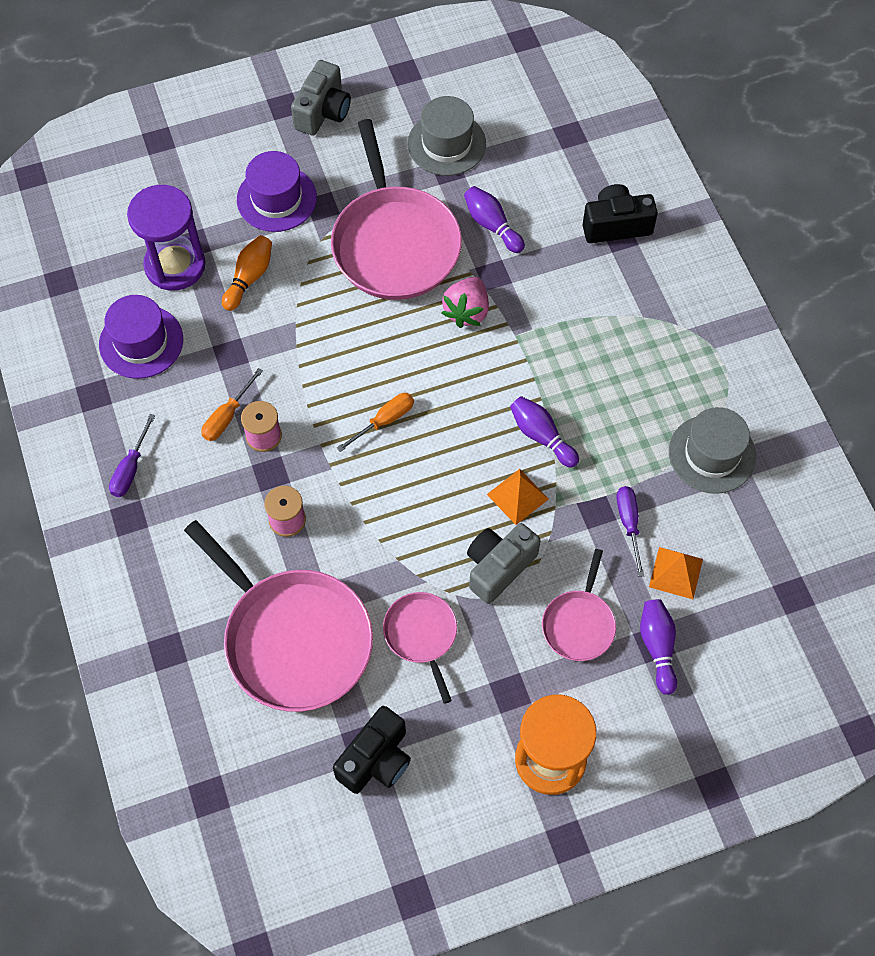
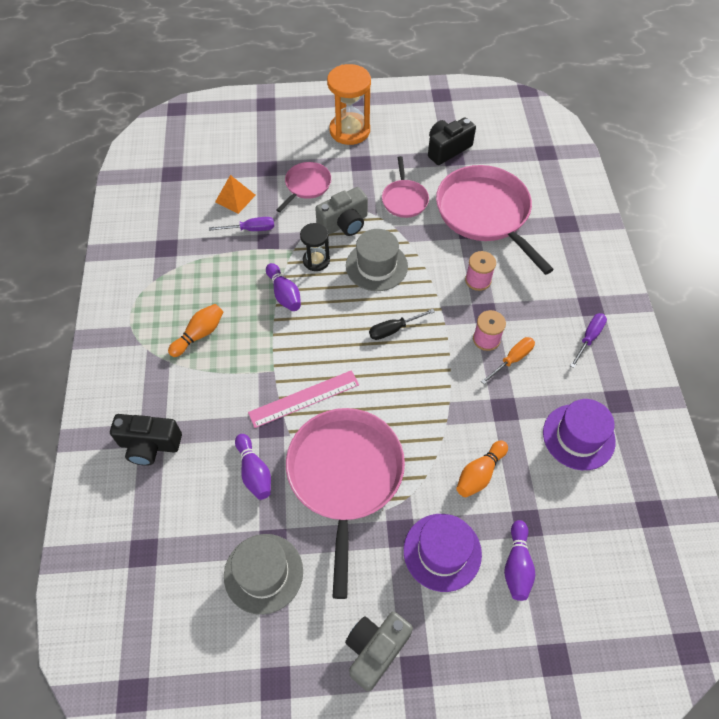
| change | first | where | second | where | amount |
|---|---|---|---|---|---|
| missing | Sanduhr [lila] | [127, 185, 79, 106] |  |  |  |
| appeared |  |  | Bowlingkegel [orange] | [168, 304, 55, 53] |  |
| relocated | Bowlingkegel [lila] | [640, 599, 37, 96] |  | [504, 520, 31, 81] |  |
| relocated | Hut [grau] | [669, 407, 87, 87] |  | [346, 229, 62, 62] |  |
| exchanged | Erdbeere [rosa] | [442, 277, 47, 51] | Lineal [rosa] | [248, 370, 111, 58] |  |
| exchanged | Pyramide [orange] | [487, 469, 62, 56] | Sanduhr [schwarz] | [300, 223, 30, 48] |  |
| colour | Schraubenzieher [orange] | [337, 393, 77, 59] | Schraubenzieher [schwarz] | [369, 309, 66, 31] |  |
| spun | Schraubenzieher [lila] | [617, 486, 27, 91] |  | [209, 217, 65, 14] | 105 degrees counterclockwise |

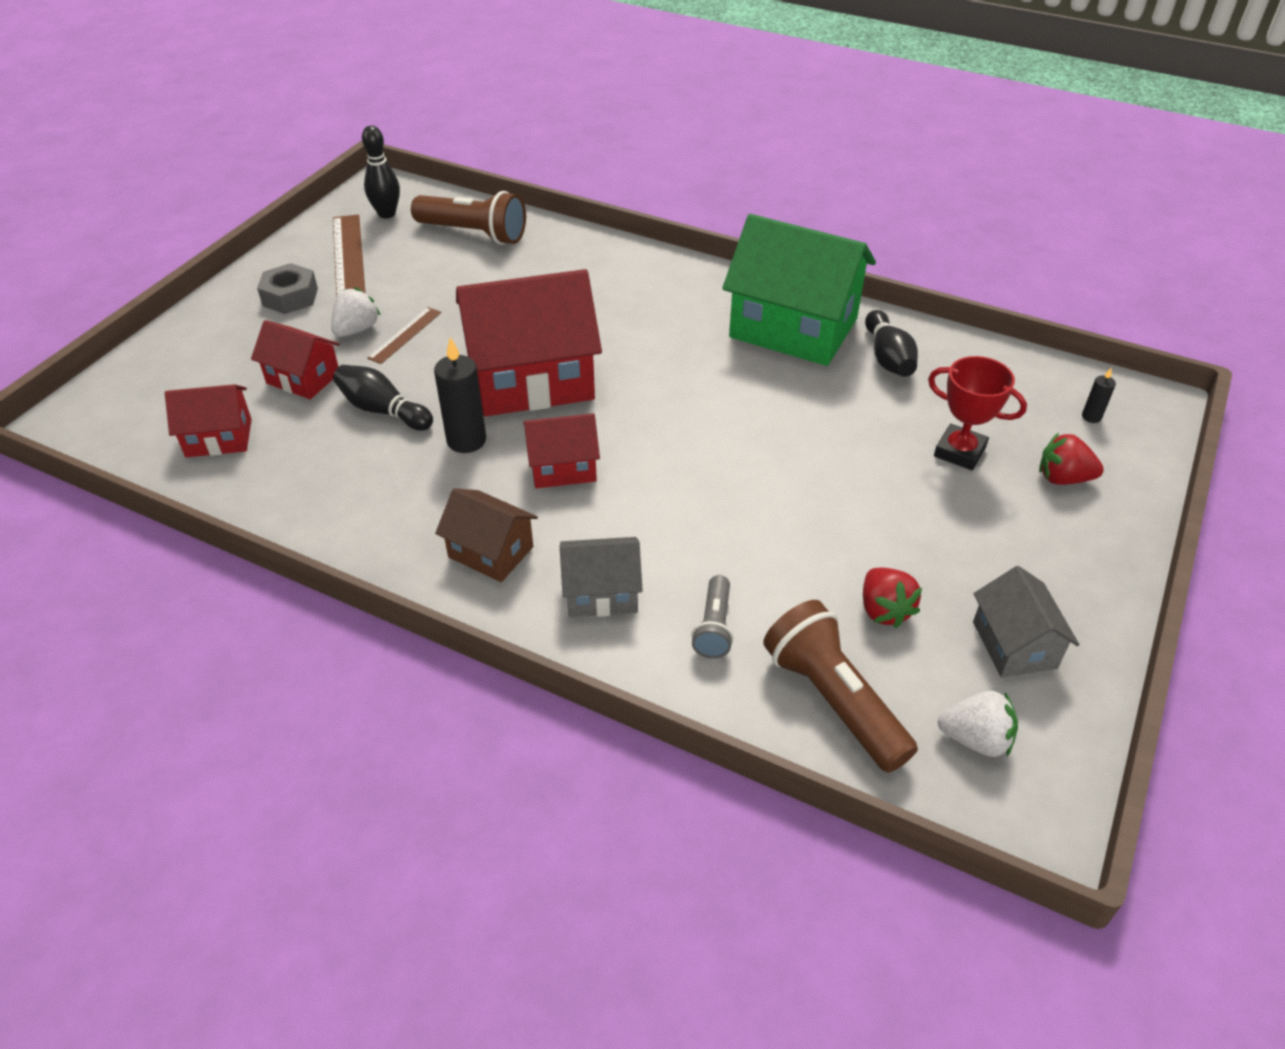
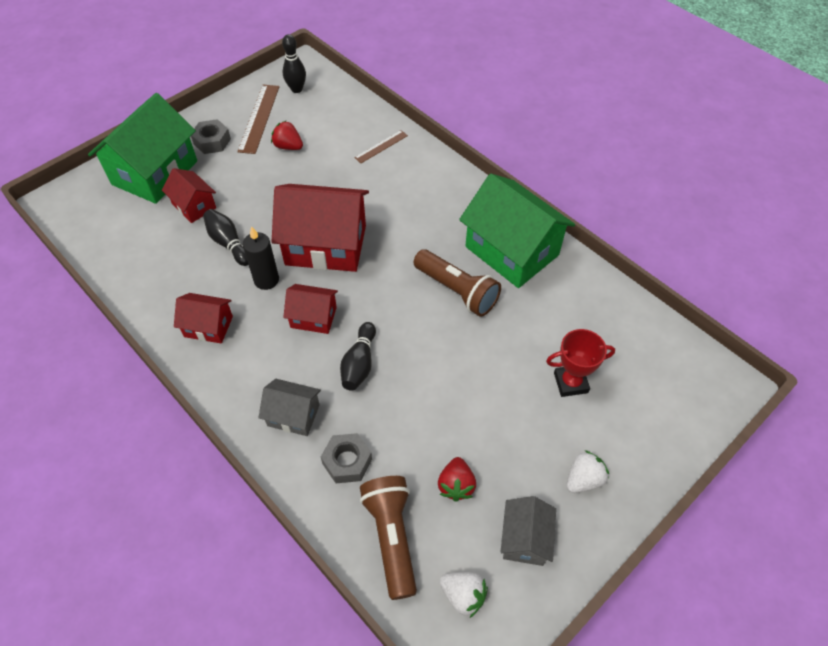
| change | first | where | second | where | amount |
|---|---|---|---|---|---|
| missing | Haus [braun] | [435, 488, 103, 94] |  |  |  |
| missing | Kerze [schwarz] | [1082, 368, 34, 55] |  |  |  |
| appeared |  |  | Haus [grün] | [88, 93, 109, 111] |  |
| relocated | Haus [rot] | [165, 384, 87, 73] |  | [174, 293, 59, 51] |  |
| relocated | Erdbeere [weiß] | [331, 287, 50, 50] |  | [566, 450, 43, 43] |  |
| relocated | Lineal [braun] | [367, 307, 75, 57] |  | [354, 130, 54, 33] |  |
| relocated | Taschenlampe [braun] | [411, 191, 115, 54] |  | [413, 249, 88, 68] |  |
| relocated | Bowlingkegel [schwarz] | [865, 310, 53, 67] |  | [340, 322, 36, 69] |  |
| relocated | Erdbeere [rot] | [1039, 433, 65, 52] |  | [271, 120, 32, 30] |  |
| exchanged | Taschenlampe [grau] | [691, 575, 43, 84] | Sechskantmutter [grau] | [321, 433, 51, 50] |  |
| spun | Pokal [rot] | [928, 356, 99, 114] |  | [546, 329, 69, 68] | 60 degrees counterclockwise |

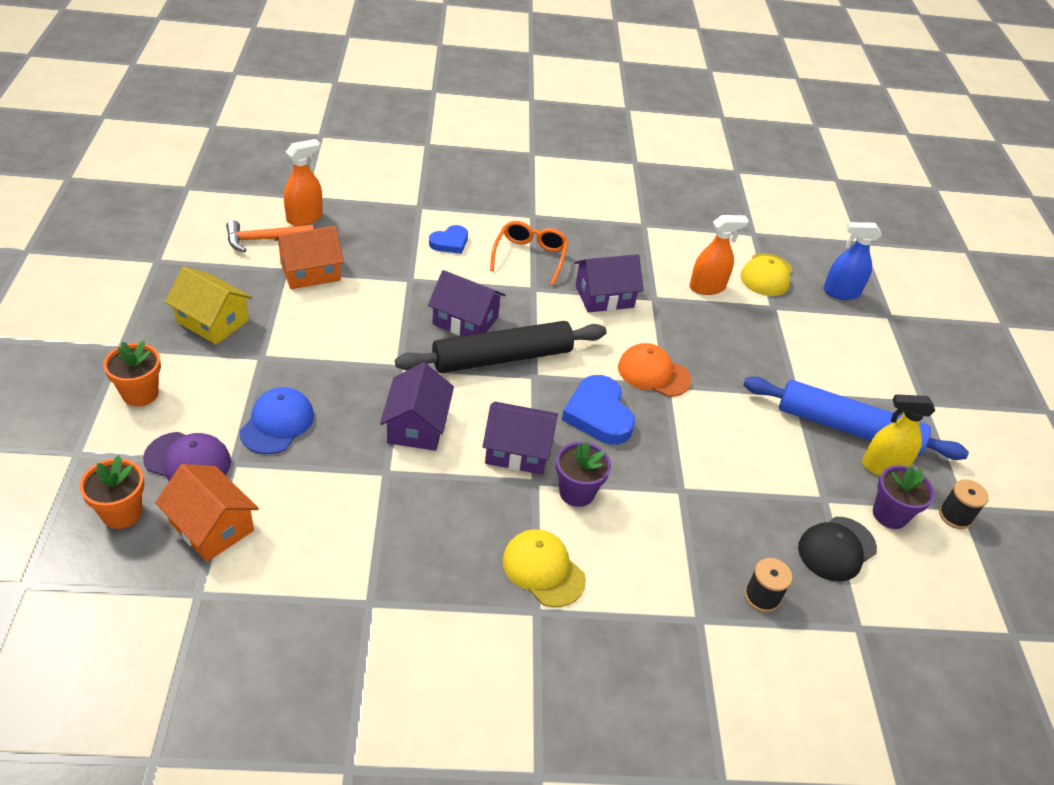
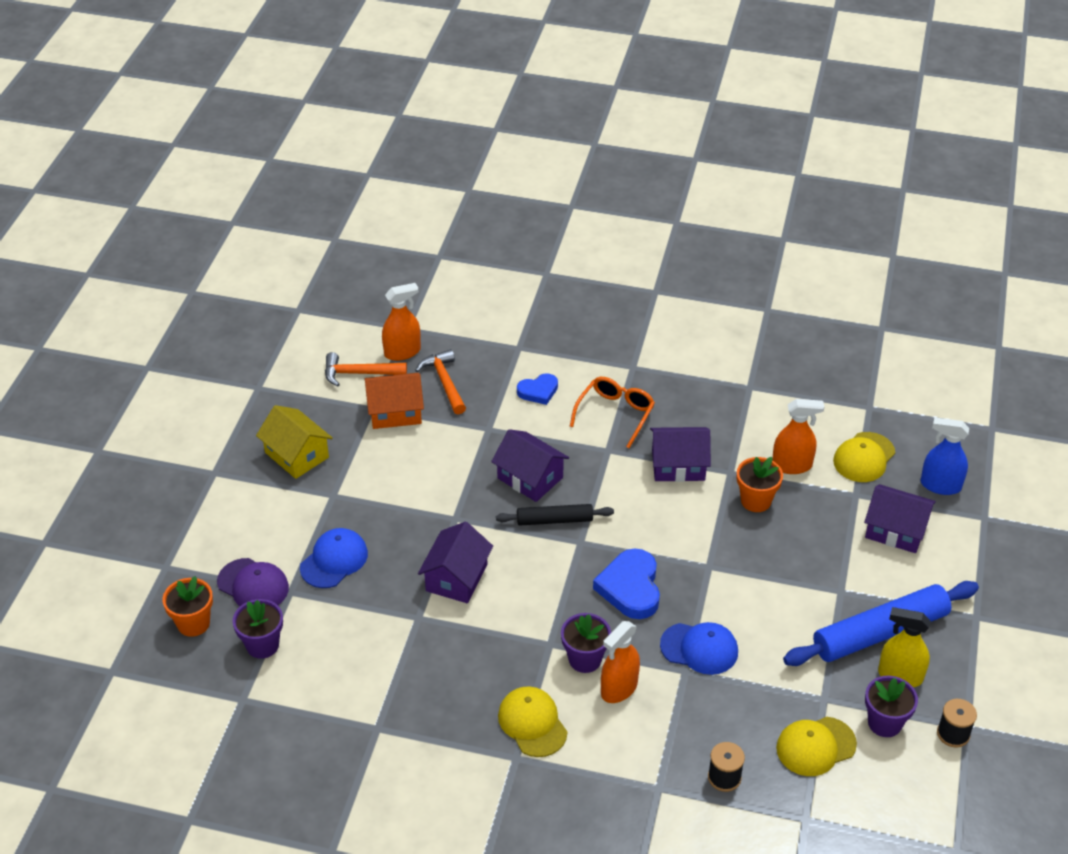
| change | first | where | second | where | amount |
|---|---|---|---|---|---|
| missing | Kappe [orange] | [618, 343, 74, 54] |  |  |  |
| appeared |  |  | Hammer [orange] | [415, 349, 51, 65] |  |
| appeared |  |  | Sprühflasche [orange] | [601, 621, 39, 82] |  |
| appeared |  |  | Kappe [blau] | [660, 622, 78, 53] |  |
| relocated | Blumentopf [orange] | [103, 340, 58, 66] |  | [737, 457, 46, 55] |  |
| relocated | Haus [lila] | [482, 402, 76, 73] |  | [864, 484, 72, 69] |  |
| exchanged | Haus [orange] | [155, 464, 104, 98] | Blumentopf [lila] | [233, 599, 50, 60] |  |
| colour | Kappe [schwarz] | [798, 517, 79, 65] | Kappe [gelb] | [776, 717, 81, 59] |  |
| spun | Nudelholz [blau] | [743, 377, 226, 83] |  | [783, 581, 196, 85] | 60 degrees counterclockwise |
| size | Nudelholz [schwarz] | [395, 321, 212, 52] |  | [496, 504, 118, 22] | x0.56 |

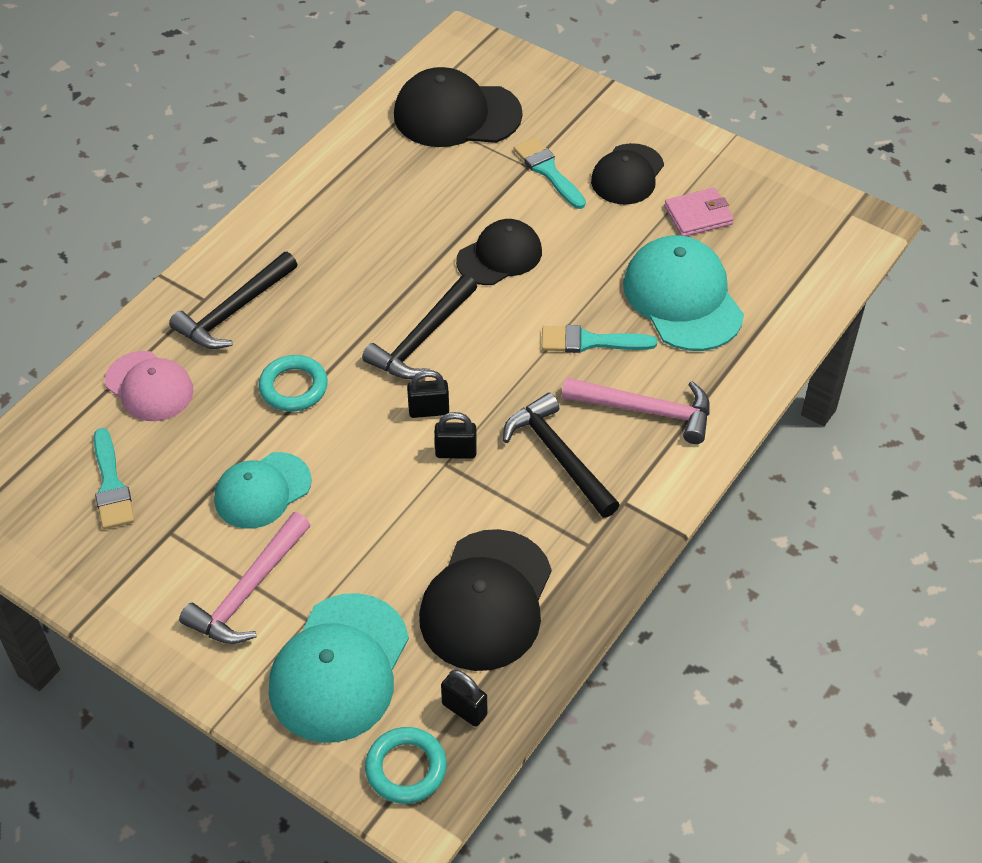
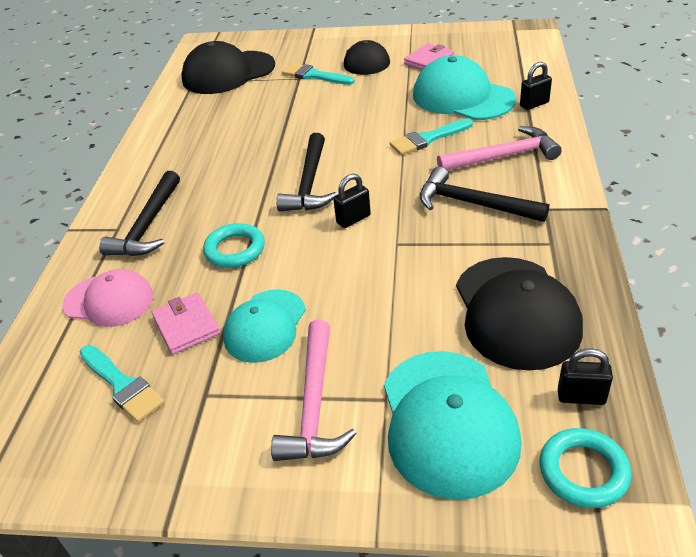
| change | first | where | second | where | amount |
|---|---|---|---|---|---|
| missing | Kappe [schwarz] | [456, 219, 86, 66] |  |  |  |
| appeared |  |  | Geldbörse [rosa] | [152, 292, 68, 63] |  |
| relocated | Vorhängeschloss [schwarz] | [434, 412, 43, 47] |  | [520, 62, 32, 48] |  |

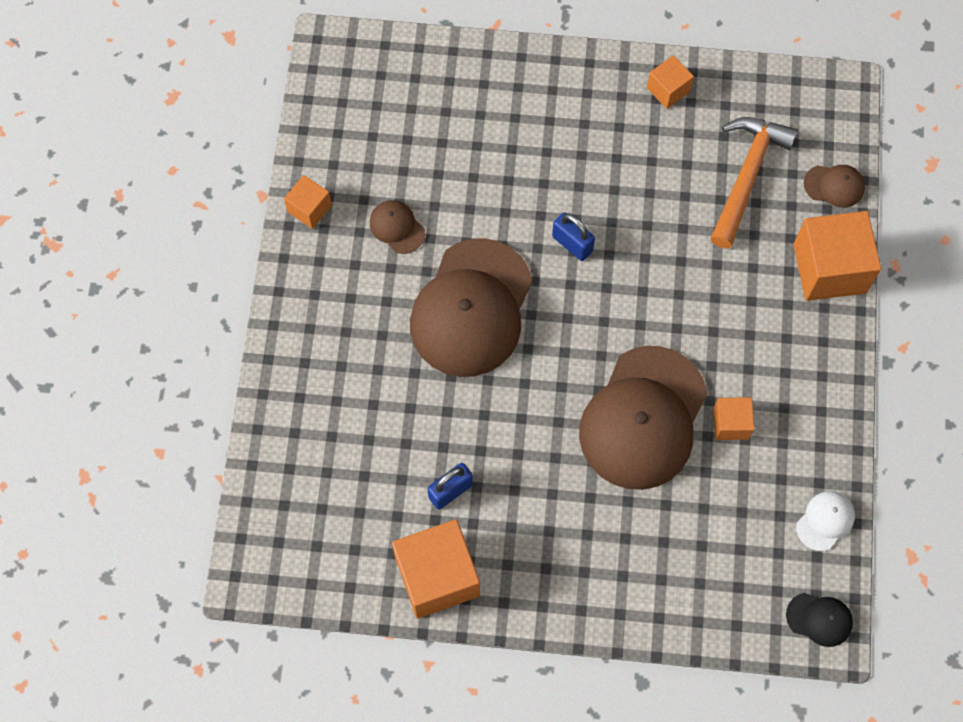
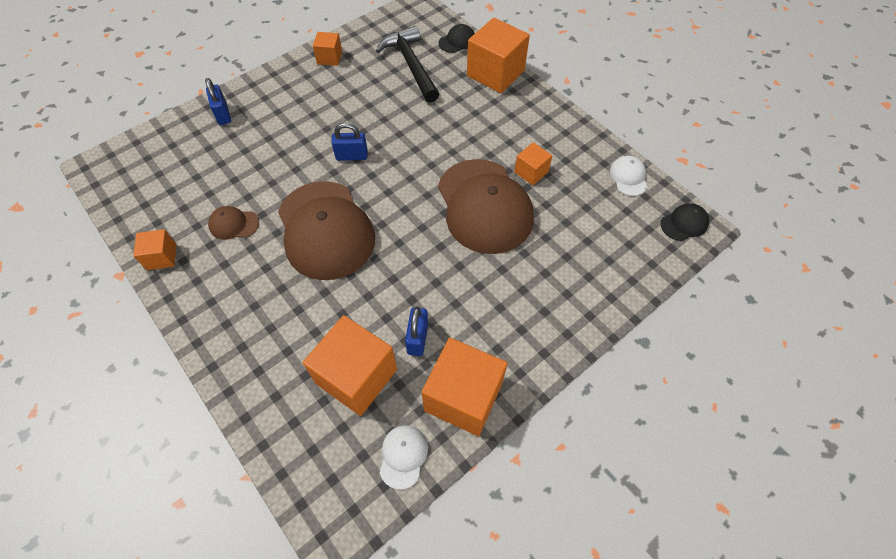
| change | first | where | second | where | amount |
|---|---|---|---|---|---|
| appeared |  |  | Vorhängeschloss [blau] | [205, 78, 26, 47] |  |
| appeared |  |  | Kubus [orange] | [303, 315, 94, 101] |  |
| appeared |  |  | Kappe [weiß] | [380, 425, 48, 65] |  |
| colour | Hammer [orange] | [710, 117, 88, 132] | Hammer [schwarz] | [376, 26, 63, 77] |  |
| colour | Kappe [braun] | [804, 165, 61, 43] | Kappe [schwarz] | [438, 24, 37, 29] |  |

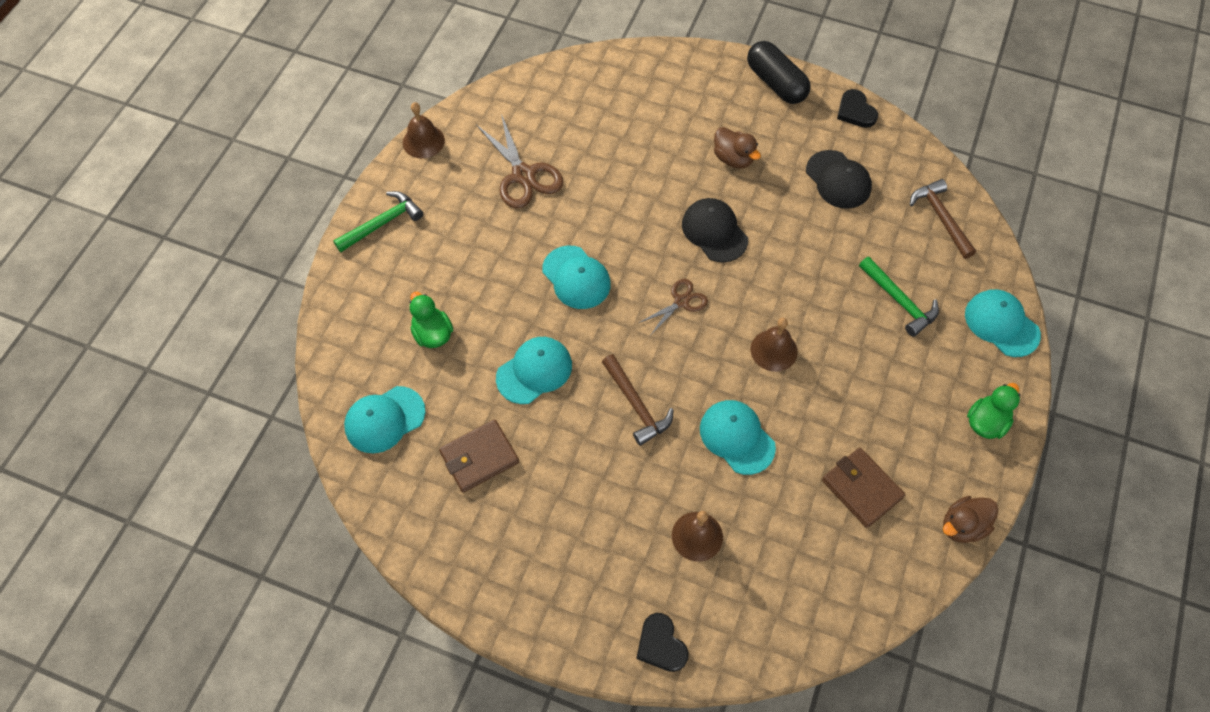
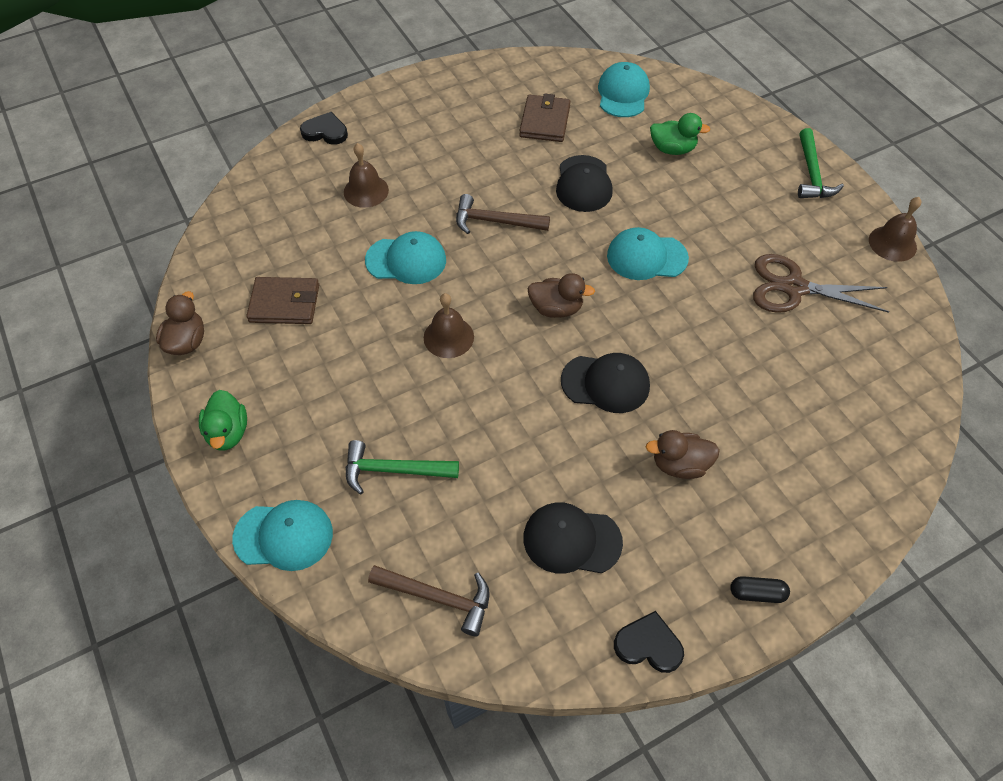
| change | first | where | second | where | amount |
|---|---|---|---|---|---|
| exchanged | Schere [braun] | [639, 279, 69, 55] | Ente [braun] | [528, 273, 67, 45] |  |
| colour | Kappe [türkis] | [496, 337, 76, 67] | Kappe [schwarz] | [556, 155, 57, 57] |  |
| size | Kapsel [schwarz] | [747, 41, 64, 63] |  | [730, 576, 60, 27] | x0.49 |

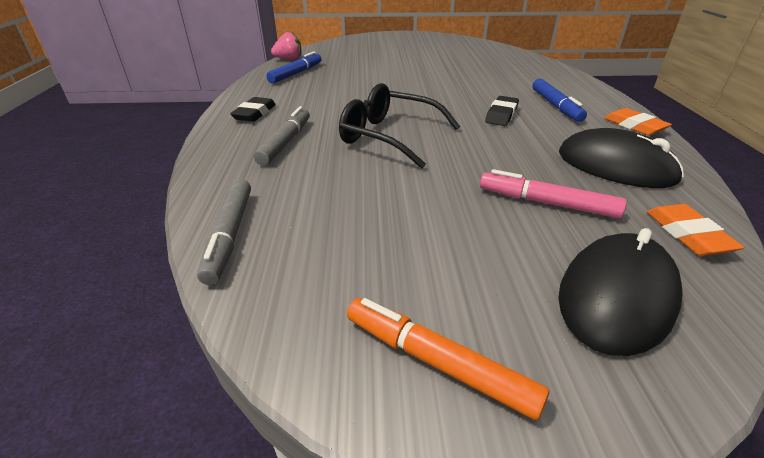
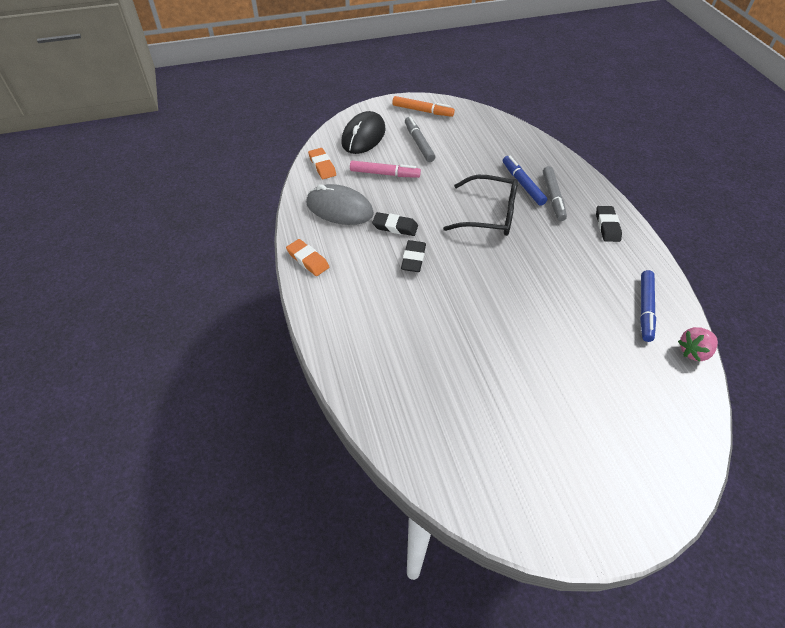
| change | first | where | second | where | amount |
|---|---|---|---|---|---|
| appeared |  |  | Radiergummi [schwarz] | [372, 212, 46, 24] |  |
| relocated | Filzstift [grau] | [197, 179, 54, 106] |  | [405, 117, 31, 45] |  |
| relocated | Filzstift [blau] | [533, 79, 54, 43] |  | [503, 156, 44, 50] |  |
| colour | Computermaus [schwarz] | [559, 128, 125, 60] | Computermaus [grau] | [306, 184, 68, 41] |  |

